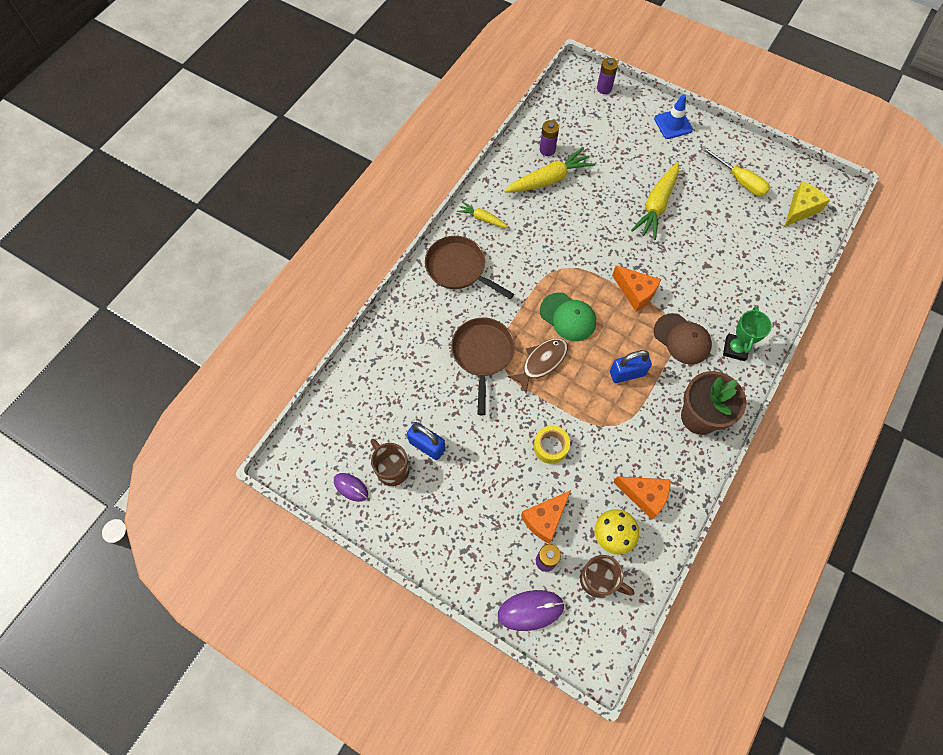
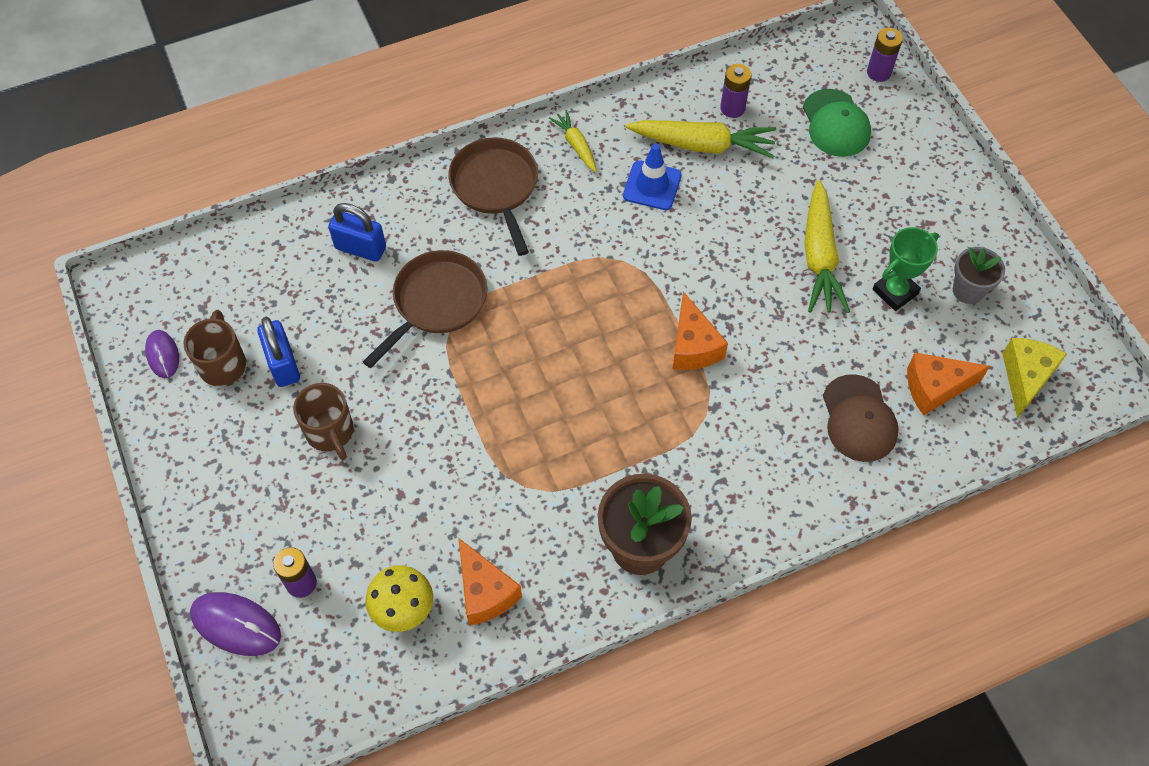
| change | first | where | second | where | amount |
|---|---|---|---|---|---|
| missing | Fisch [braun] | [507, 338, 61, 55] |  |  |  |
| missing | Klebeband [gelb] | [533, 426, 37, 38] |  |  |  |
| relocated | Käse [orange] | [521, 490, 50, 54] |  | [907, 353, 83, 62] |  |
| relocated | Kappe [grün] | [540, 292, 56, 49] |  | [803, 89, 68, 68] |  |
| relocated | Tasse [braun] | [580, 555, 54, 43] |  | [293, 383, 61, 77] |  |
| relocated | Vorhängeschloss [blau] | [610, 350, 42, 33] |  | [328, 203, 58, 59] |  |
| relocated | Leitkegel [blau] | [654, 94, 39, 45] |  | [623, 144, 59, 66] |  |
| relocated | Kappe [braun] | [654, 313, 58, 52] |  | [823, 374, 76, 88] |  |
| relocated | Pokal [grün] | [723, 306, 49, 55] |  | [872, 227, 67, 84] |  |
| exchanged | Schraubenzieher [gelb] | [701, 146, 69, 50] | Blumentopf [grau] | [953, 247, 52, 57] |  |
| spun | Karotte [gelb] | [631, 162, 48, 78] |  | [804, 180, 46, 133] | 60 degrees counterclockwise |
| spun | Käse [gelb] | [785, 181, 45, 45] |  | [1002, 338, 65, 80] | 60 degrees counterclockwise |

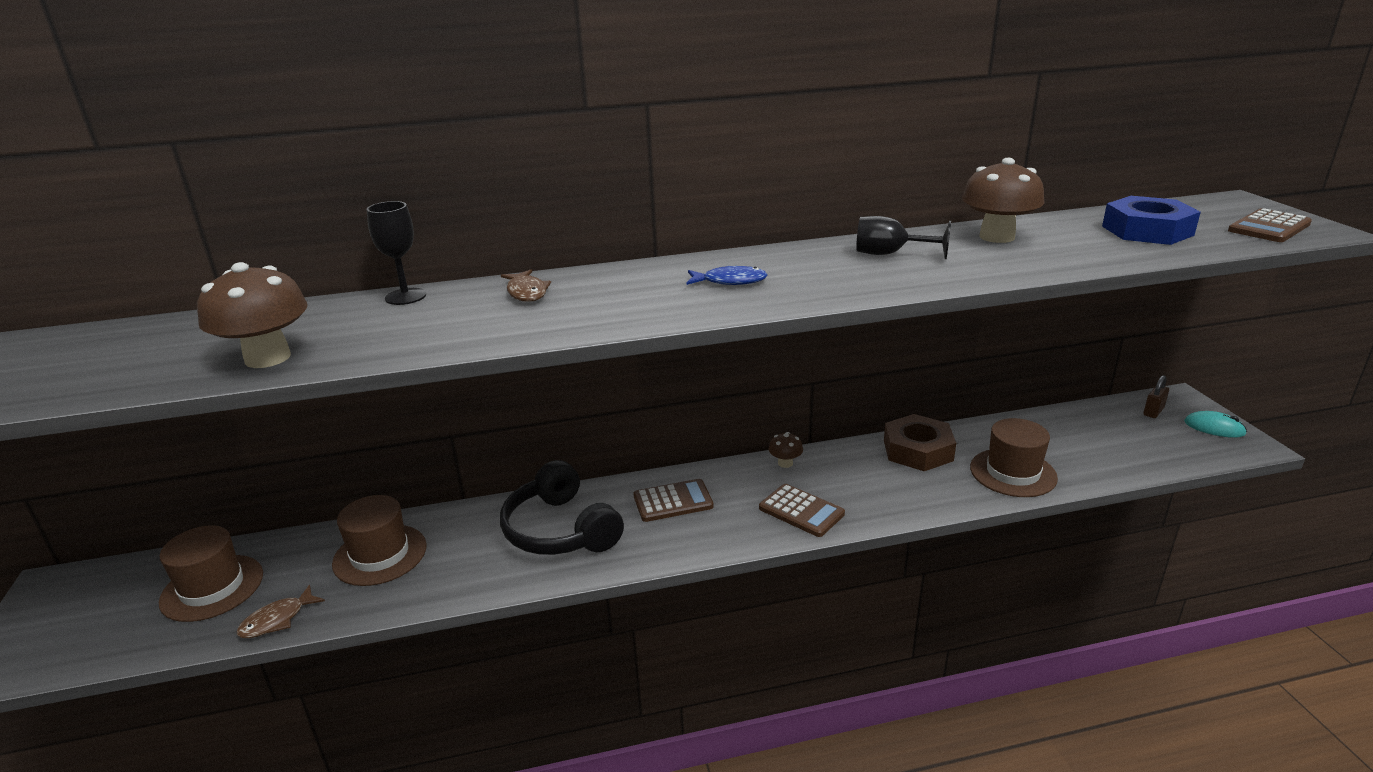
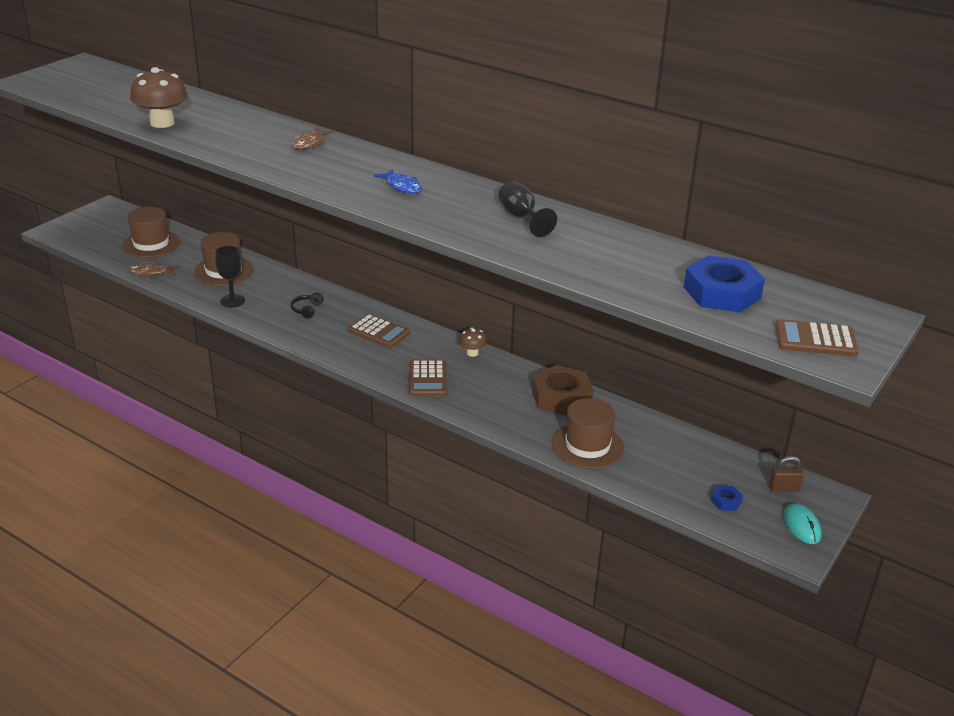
| change | first | where | second | where | amount |
|---|---|---|---|---|---|
| missing | Pilz [braun] | [962, 158, 83, 85] |  |  |  |
| appeared |  |  | Sechskantmutter [blau] | [711, 486, 32, 25] |  |
| relocated | Kelch [schwarz] | [366, 201, 60, 104] |  | [215, 246, 30, 62] |  |
| size | Kopfhörer [schwarz] | [500, 460, 124, 95] |  | [291, 293, 32, 26] | x0.40 |

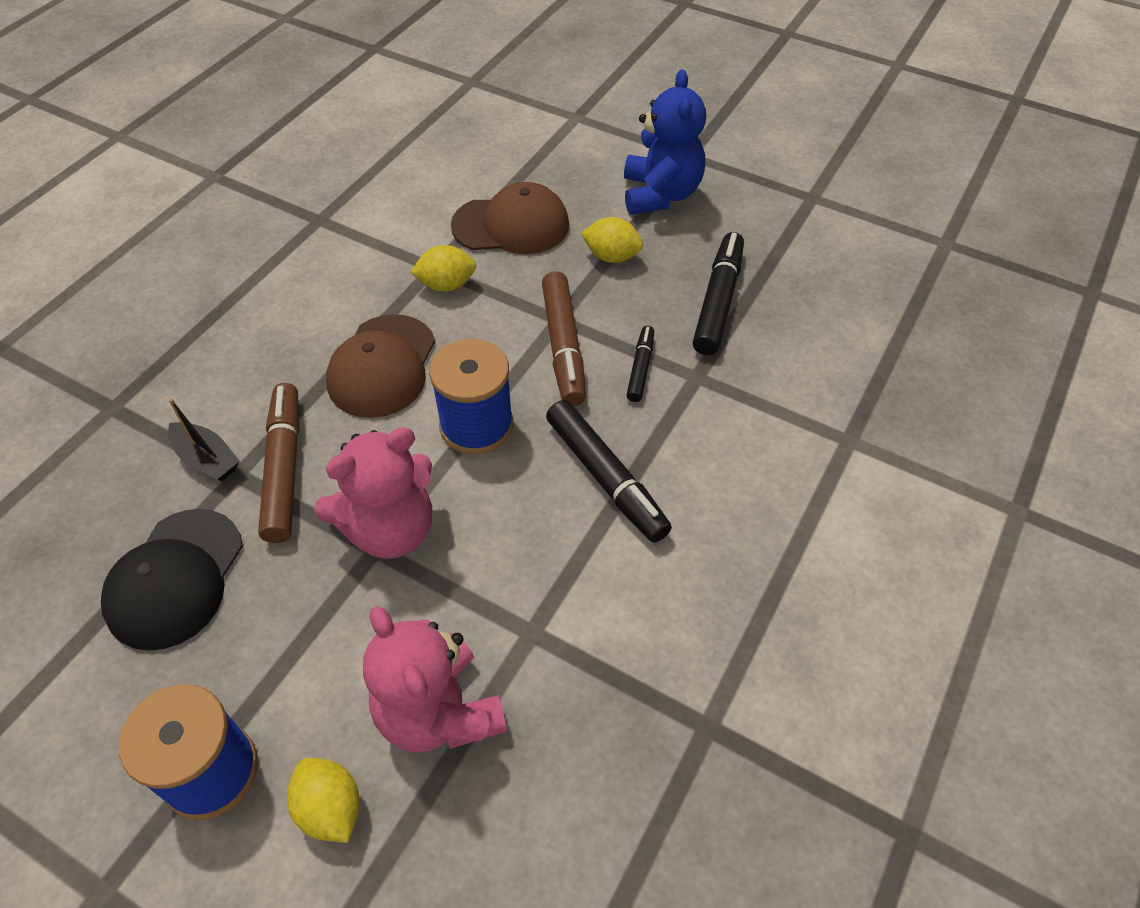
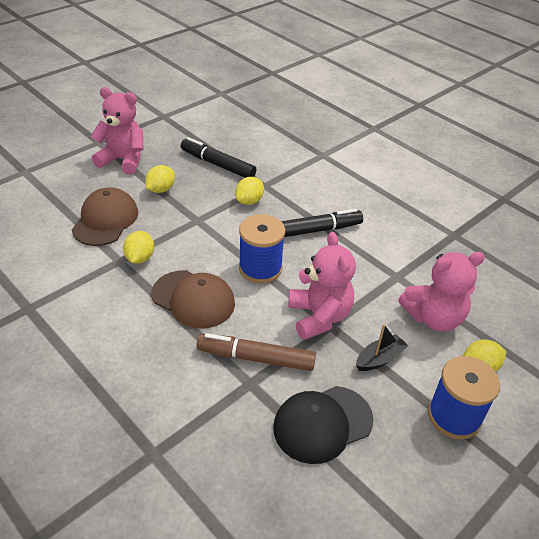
| change | first | where | second | where | amount |
|---|---|---|---|---|---|
| missing | Filzstift [braun] | [542, 271, 44, 135] |  |  |  |
| relocated | Boot [schwarz] | [168, 398, 72, 84] |  | [356, 324, 52, 47] |  |
| exchanged | Filzstift [schwarz] | [627, 326, 27, 76] | Zitrone [gelb] | [235, 177, 29, 28] |  |
| colour | Teddybär [blau] | [624, 69, 82, 146] | Teddybär [rosa] | [91, 87, 52, 88] |  |
| spun | Kappe [schwarz] | [101, 509, 142, 142] |  | [273, 386, 100, 78] | 120 degrees clockwise |

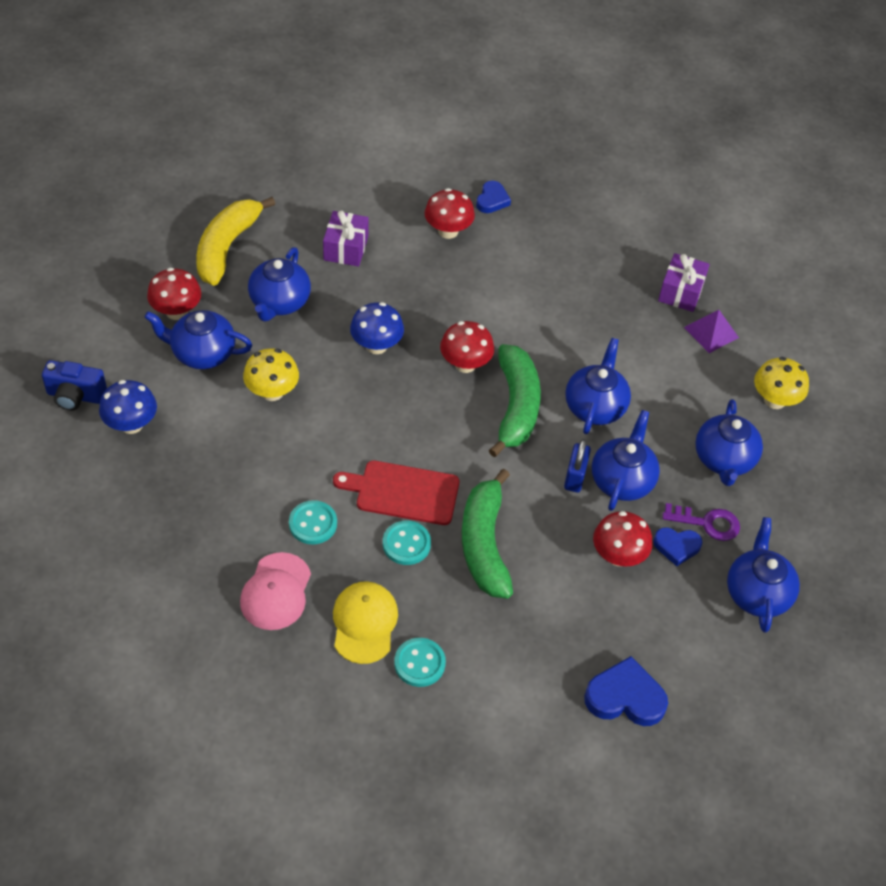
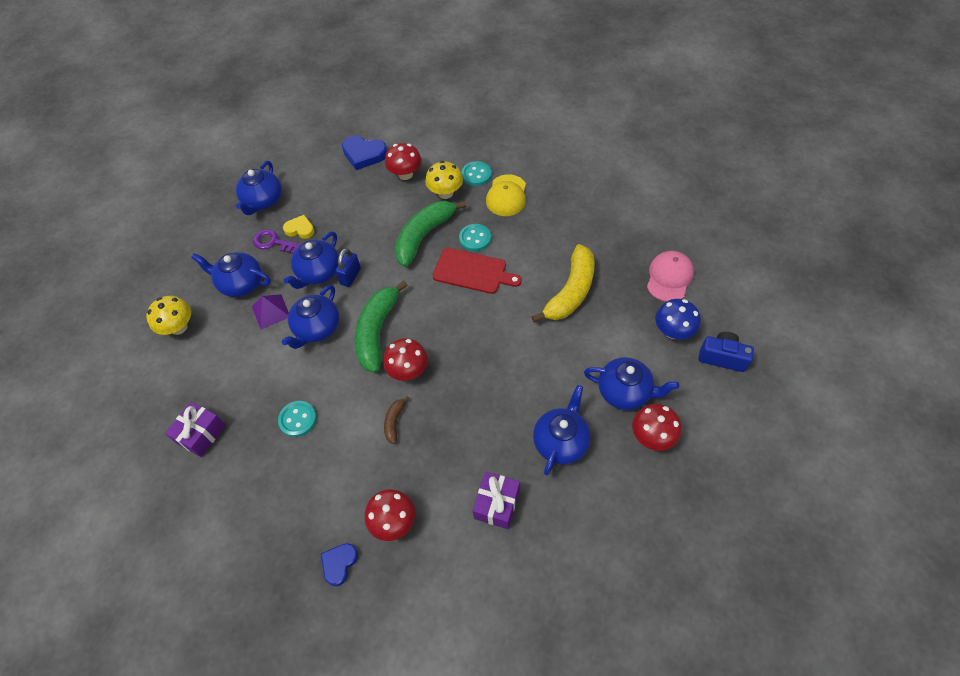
| change | first | where | second | where | amount |
|---|---|---|---|---|---|
| missing | Pilz [blau] | [350, 302, 54, 52] |  |  |  |
| appeared |  |  | Banane [braun] | [384, 396, 25, 48] |  |
| relocated | Banane [gelb] | [196, 197, 79, 89] |  | [531, 244, 64, 79] |  |
| relocated | Kappe [rosa] | [240, 552, 71, 78] |  | [647, 251, 47, 51] |  |
| relocated | Pilz [gelb] | [243, 348, 56, 53] |  | [425, 161, 38, 38] |  |
| relocated | Knopf [türkis] | [289, 500, 48, 44] |  | [278, 401, 39, 36] |  |
| relocated | Pilz [rot] | [593, 511, 60, 56] |  | [385, 143, 37, 37] |  |
| relocated | Pyramide [lila] | [684, 310, 55, 43] |  | [252, 294, 37, 35] |  |
| colour | Herz [blau] | [653, 527, 49, 39] | Herz [gelb] | [283, 215, 32, 24] |  |
| spun | Banane [grün] | [462, 469, 51, 130] |  | [394, 200, 72, 67] | 150 degrees counterclockwise |
| spun | Teekanne [blau] | [695, 399, 68, 87] |  | [191, 252, 80, 45] | 90 degrees counterclockwise |

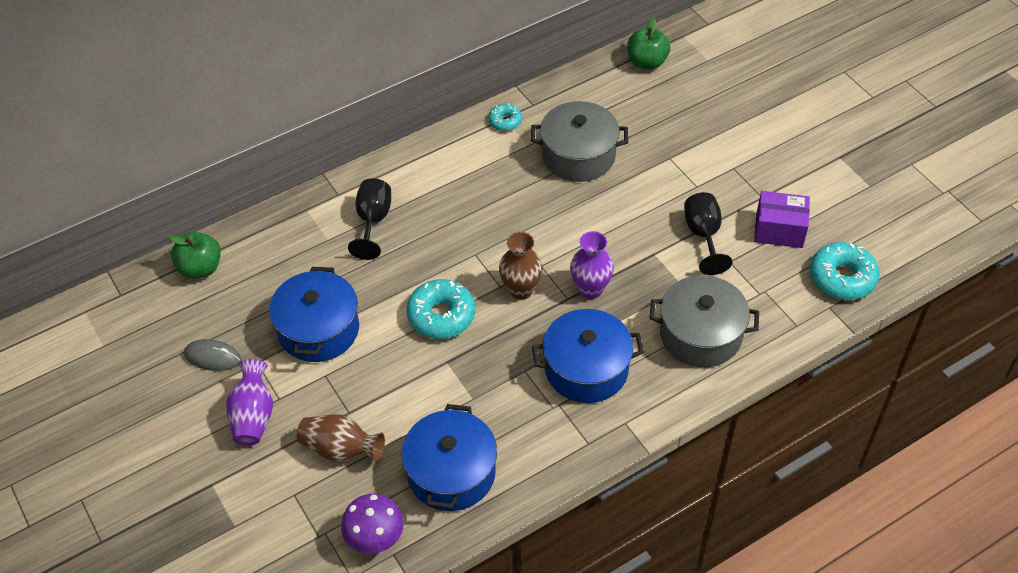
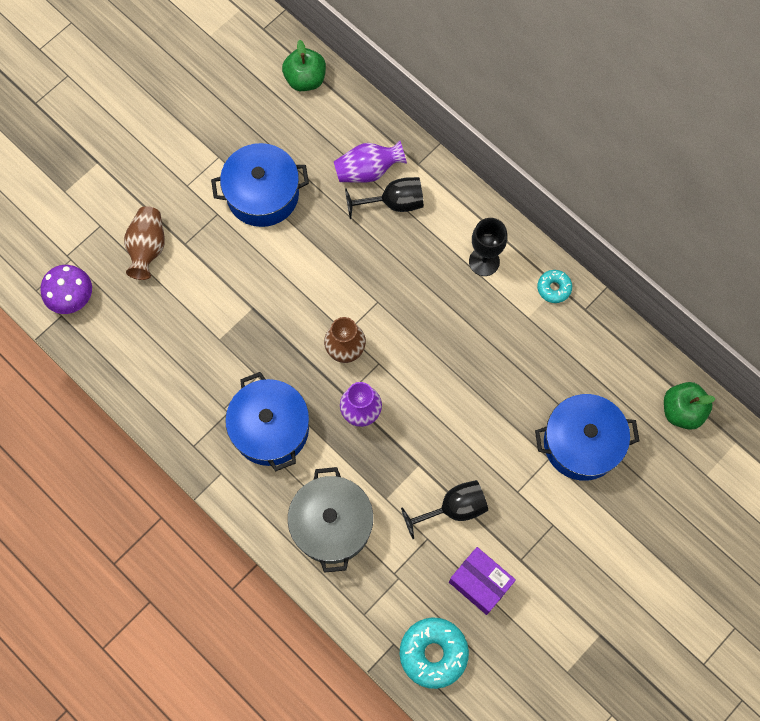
| change | first | where | second | where | amount |
|---|---|---|---|---|---|
| missing | Computermaus [grau] | [184, 339, 57, 32] |  |  |  |
| missing | Donut [türkis] | [406, 279, 69, 60] |  |  |  |
| missing | Kochtopf [grau] | [531, 101, 97, 81] |  |  |  |
| appeared |  |  | Kelch [schwarz] | [469, 218, 38, 58] |  |
| relocated | Vase [lila] | [226, 359, 47, 86] |  | [334, 141, 73, 42] |  |
| relocated | Kochtopf [blau] | [401, 404, 96, 107] |  | [535, 394, 104, 87] |  |
| spun | Schachtel [lila] | [754, 191, 56, 57] |  | [449, 547, 67, 68] | 45 degrees counterclockwise |

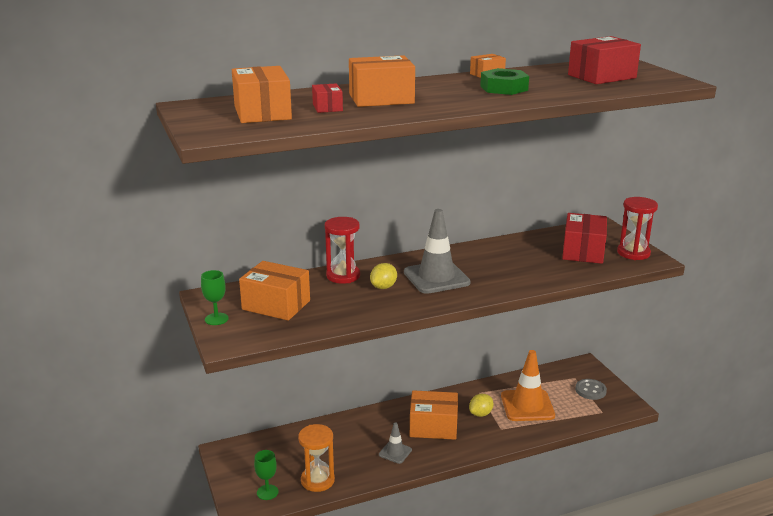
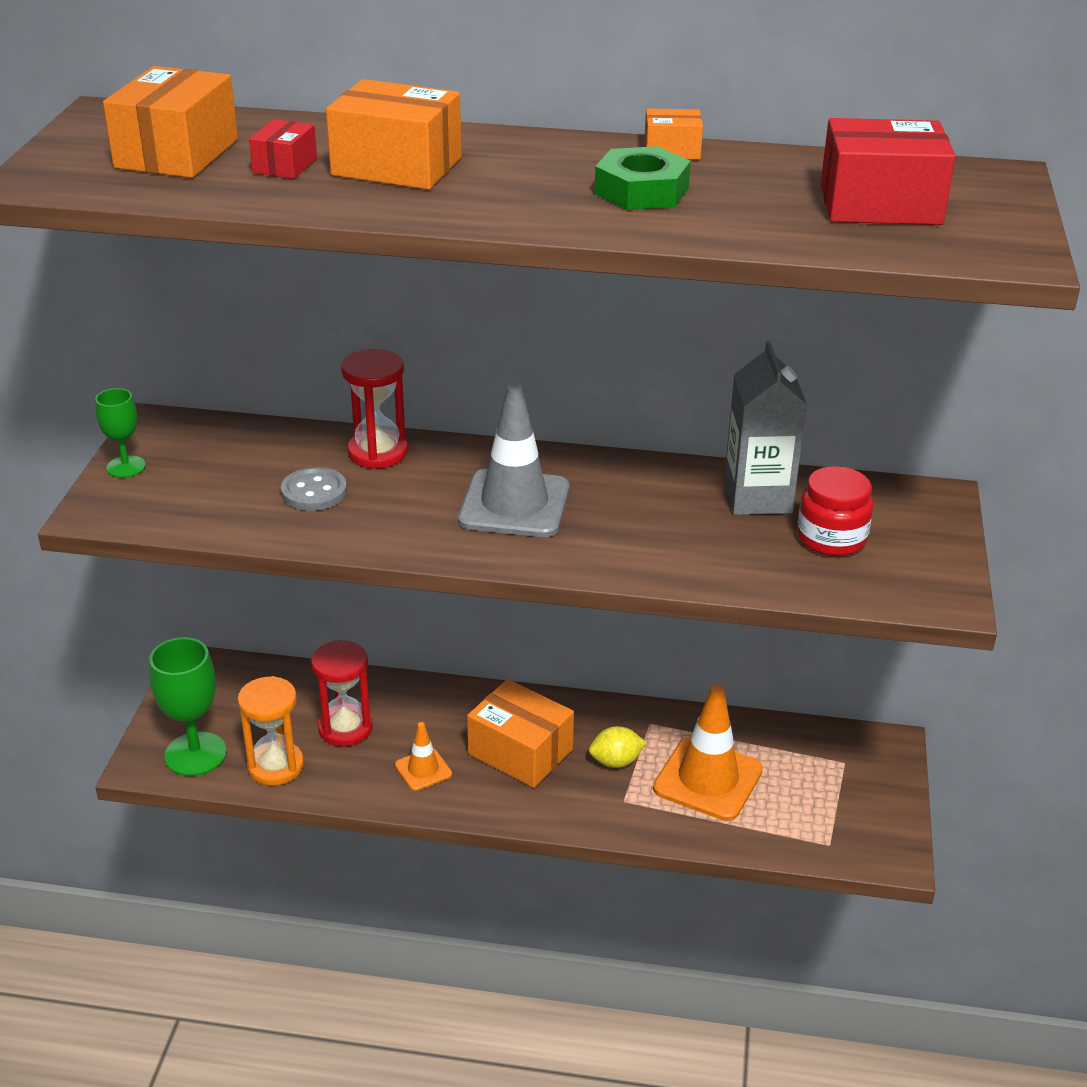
| change | first | where | second | where | amount |
|---|---|---|---|---|---|
| missing | Schachtel [orange] | [239, 261, 71, 60] |  |  |  |
| missing | Zitrone [gelb] | [370, 263, 27, 26] |  |  |  |
| appeared |  |  | Getränkekarton [grau] | [724, 341, 83, 174] |  |
| relocated | Knopf [grau] | [575, 379, 32, 21] |  | [281, 467, 66, 44] |  |
| relocated | Sanduhr [rot] | [617, 197, 41, 63] |  | [311, 640, 62, 107] |  |
| exchanged | Schachtel [rot] | [562, 213, 45, 51] | Einmachglas [rot] | [797, 466, 77, 90] |  |
| colour | Leitkegel [grau] | [379, 423, 33, 41] | Leitkegel [orange] | [395, 722, 57, 69] |  |
| size | Kelch [grün] | [254, 450, 24, 50] |  | [149, 637, 78, 139] | x1.75 |

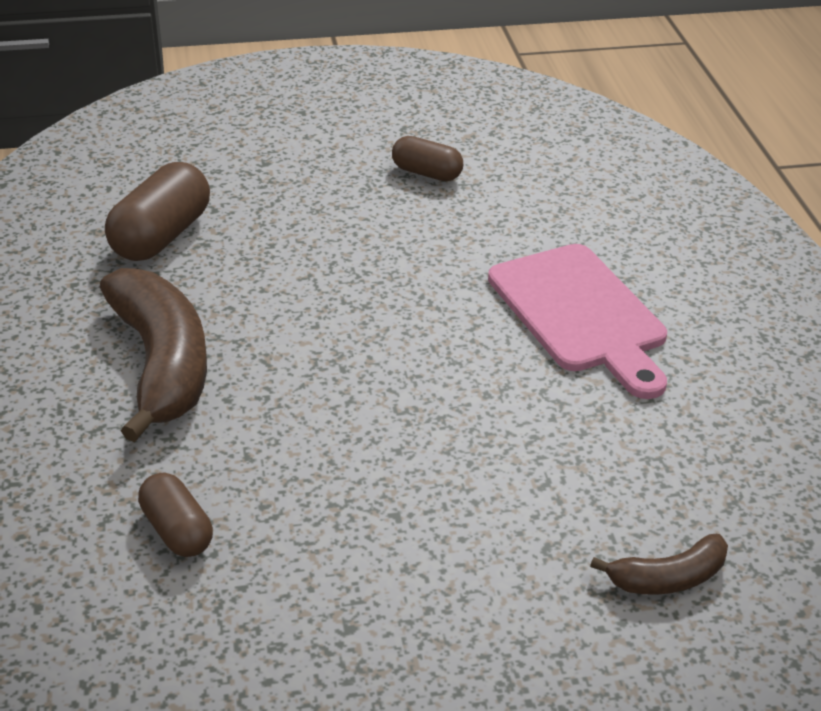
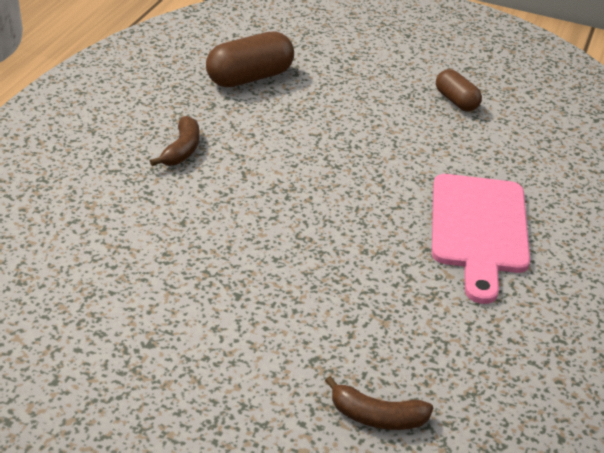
| change | first | where | second | where | amount |
|---|---|---|---|---|---|
| missing | Kapsel [braun] | [138, 473, 75, 84] |  |  |  |
| size | Banane [braun] | [100, 268, 107, 174] |  | [150, 116, 49, 50] | x0.50 |

